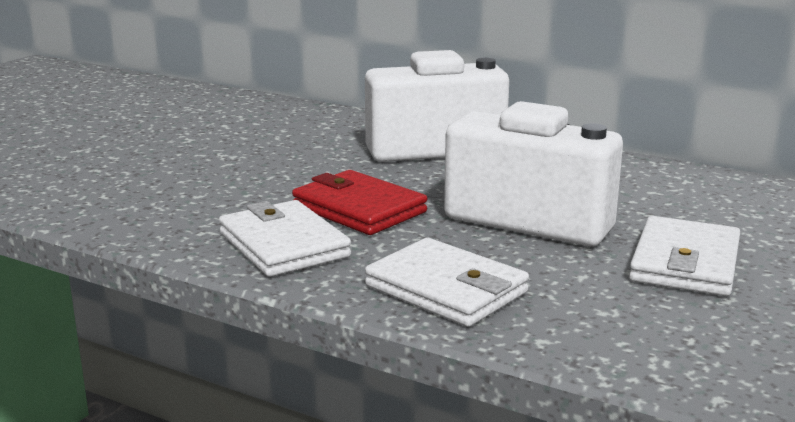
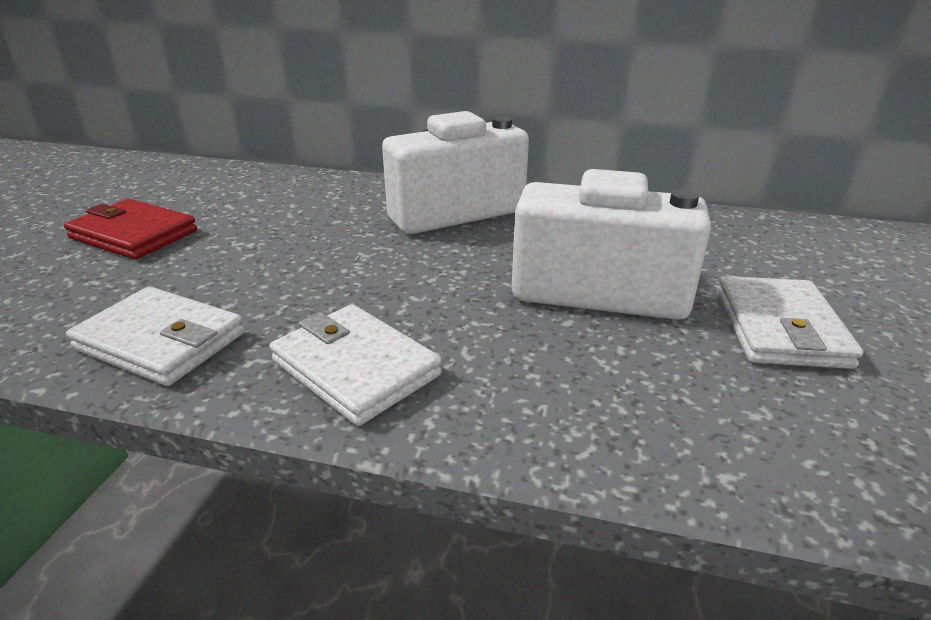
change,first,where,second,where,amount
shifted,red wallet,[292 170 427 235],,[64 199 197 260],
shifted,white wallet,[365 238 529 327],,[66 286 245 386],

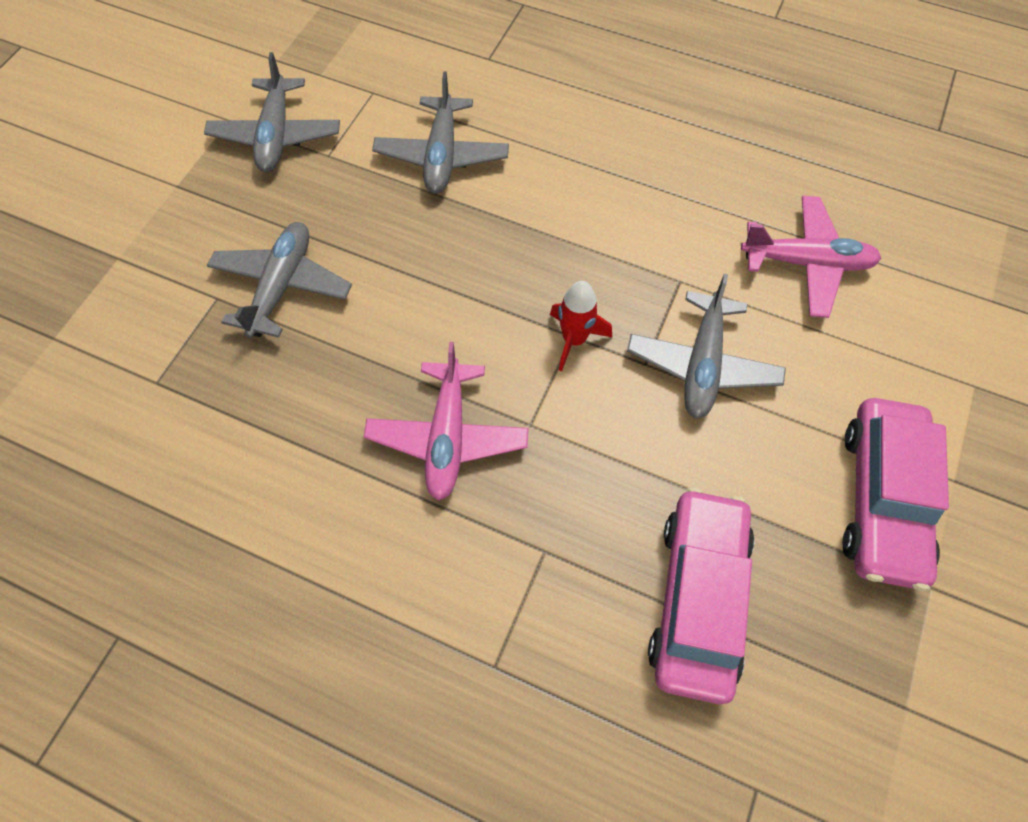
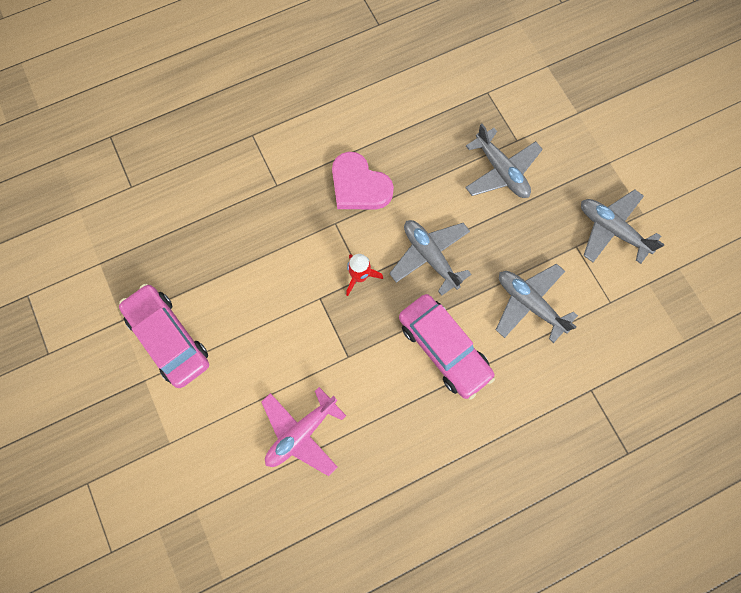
change,first,where,second,where,amount
swapped,pink plane,[364 342 529 501],pink heart,[332 152 394 209],
shifted,grey plane,[627 274 786 419],,[389 220 472 296],
shifted,pink car,[648 488 754 704],,[399 294 495 400],

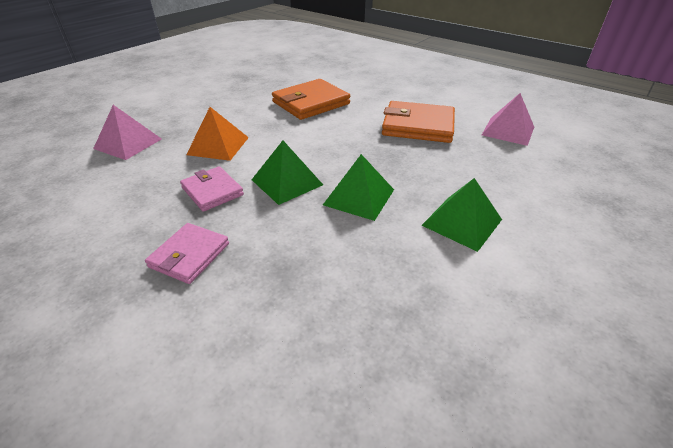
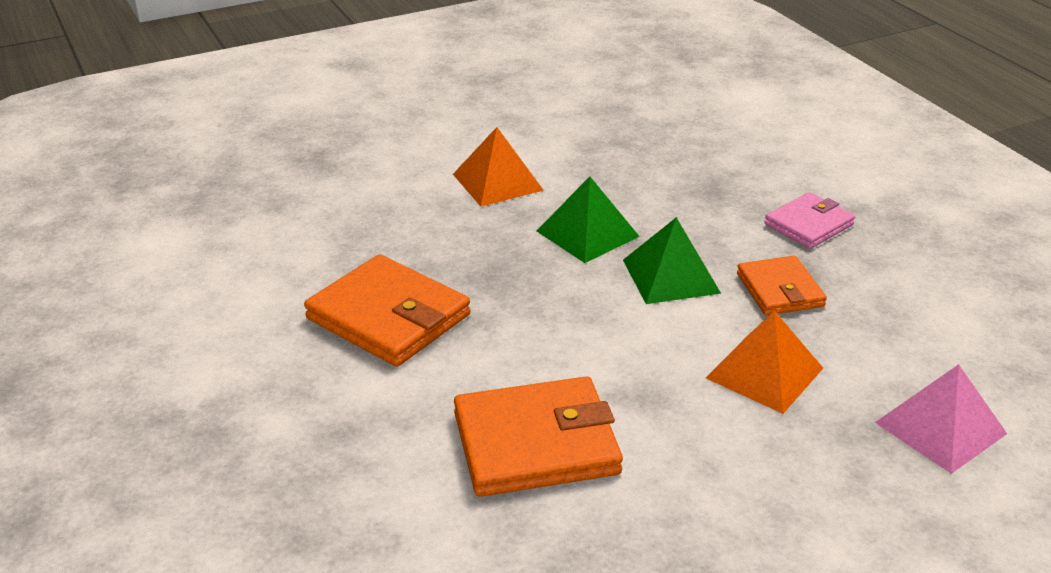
change,first,where,second,where,amount
repainted,green pyramid,[421 178 502 252],orange pyramid,[453 127 544 206],
repainted,pink wallet,[180 166 244 212],orange wallet,[737 256 827 315],
gone,pink pyramid,[482 93 534 146],,,

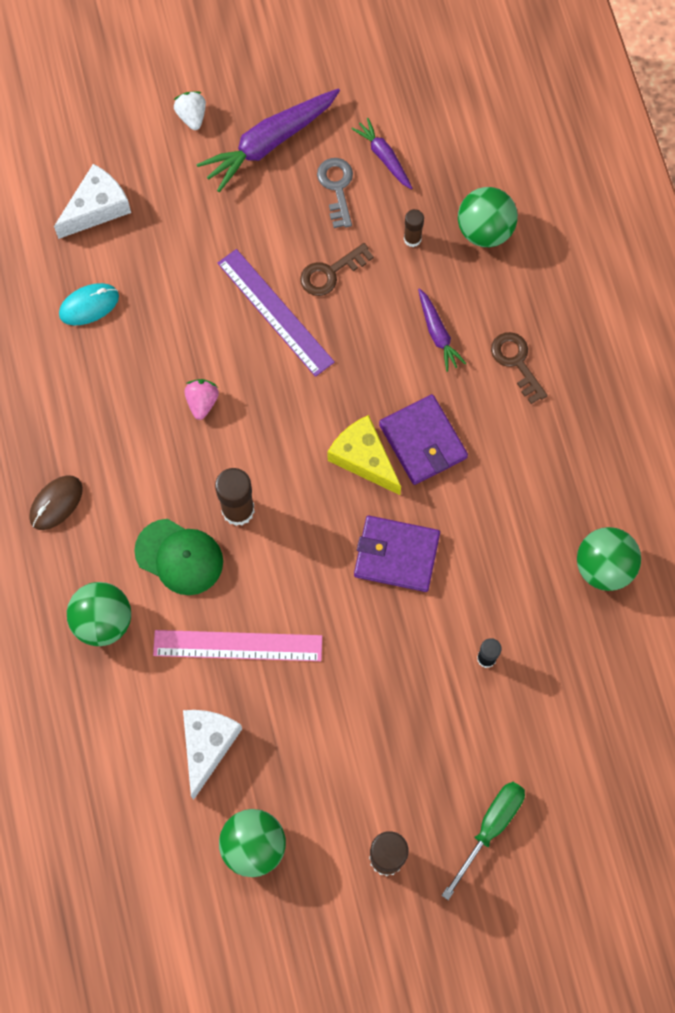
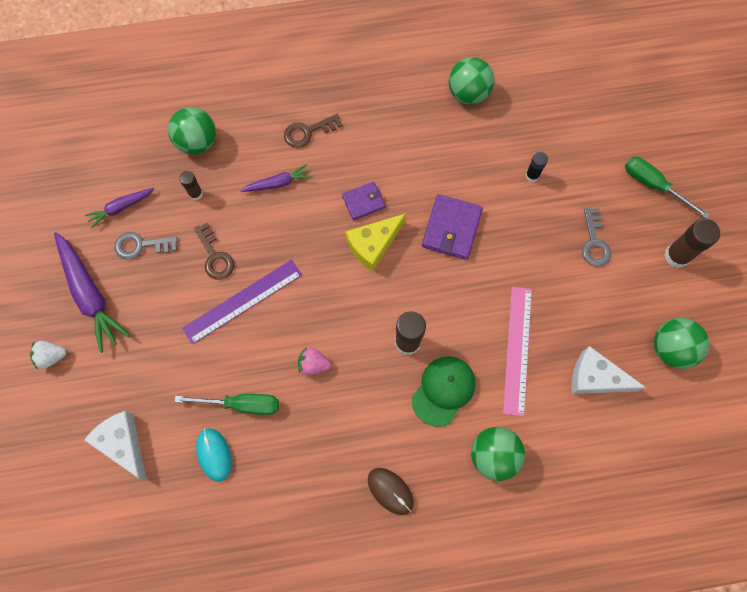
change,first,where,second,where,amount
new,,,green screwdriver,[175 394 279 415],
scaled,purple wallet,[379 394 468 485],,[342 182 385 220],x0.63
new,,,grey key,[582 208 612 267],

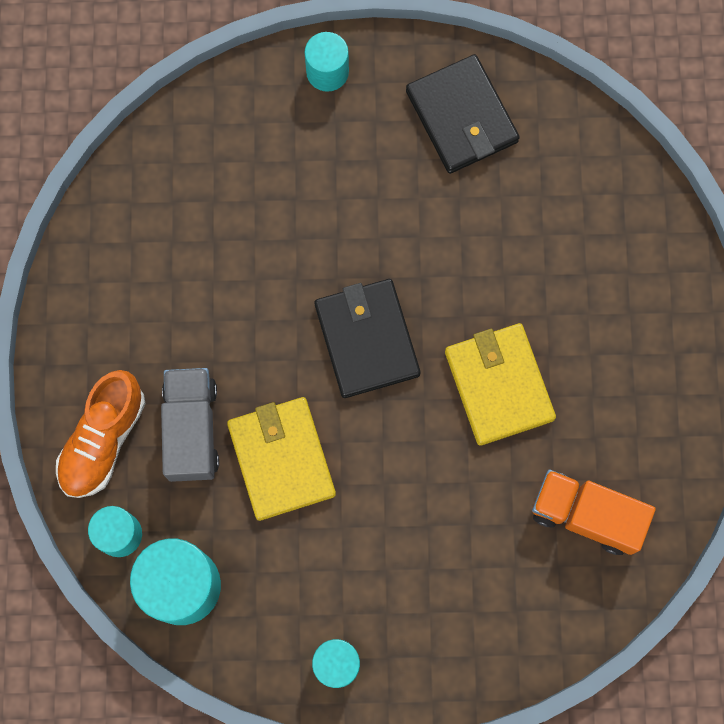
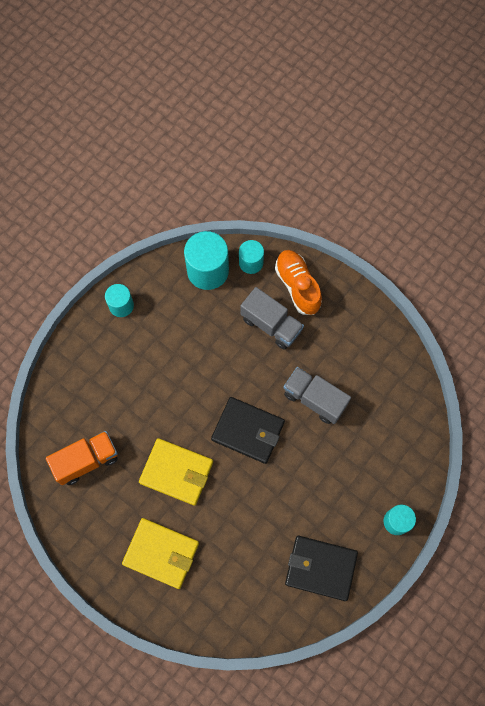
change,first,where,second,where,amount
shifted,yellow wallet,[227 397 336 521],,[122 518 199 589],
new,,,grey truck,[284 367 351 424],

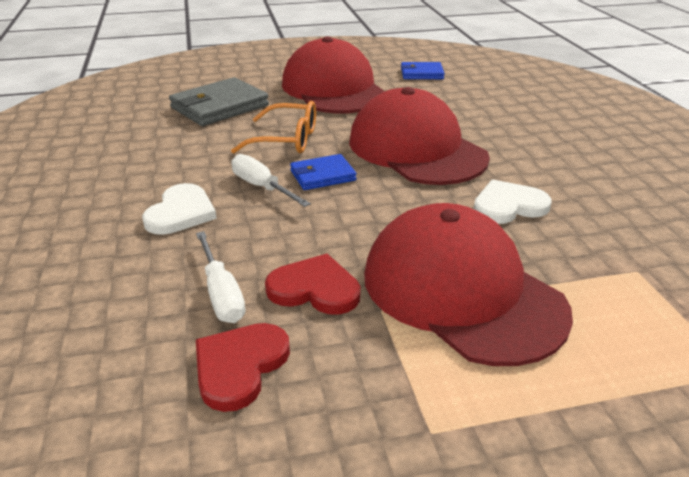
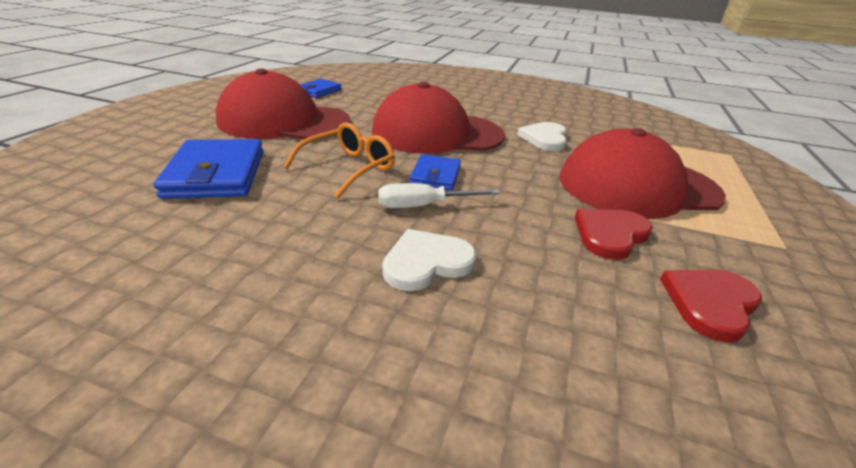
change,first,where,second,where,amount
repainted,grey wallet,[169 77 269 126],blue wallet,[154 139 263 199],
rotated,white heart,[142 183 217 235],,[383 229 476 291],75 degrees counterclockwise
rotated,red heart,[196 323 290 412],,[660 270 762 343],75 degrees clockwise
gone,white screwdriver,[196 231 245 323],,,

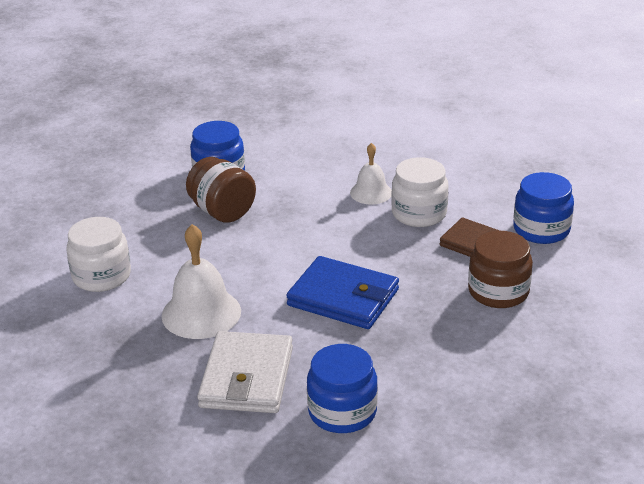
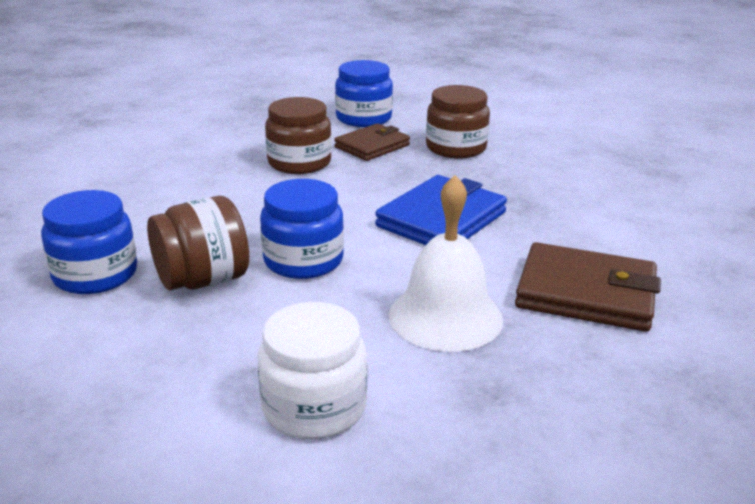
change,first,where,second,where,amount
shifted,blue jar,[307 344 378 433],,[260 179 344 279],
repainted,white jar,[391 157 448 227],brown jar,[265 97 332 174],
repainted,white wallet,[197 331 293 413],brown wallet,[515 242 661 332],
gone,white bell,[350 143 392 205],,,

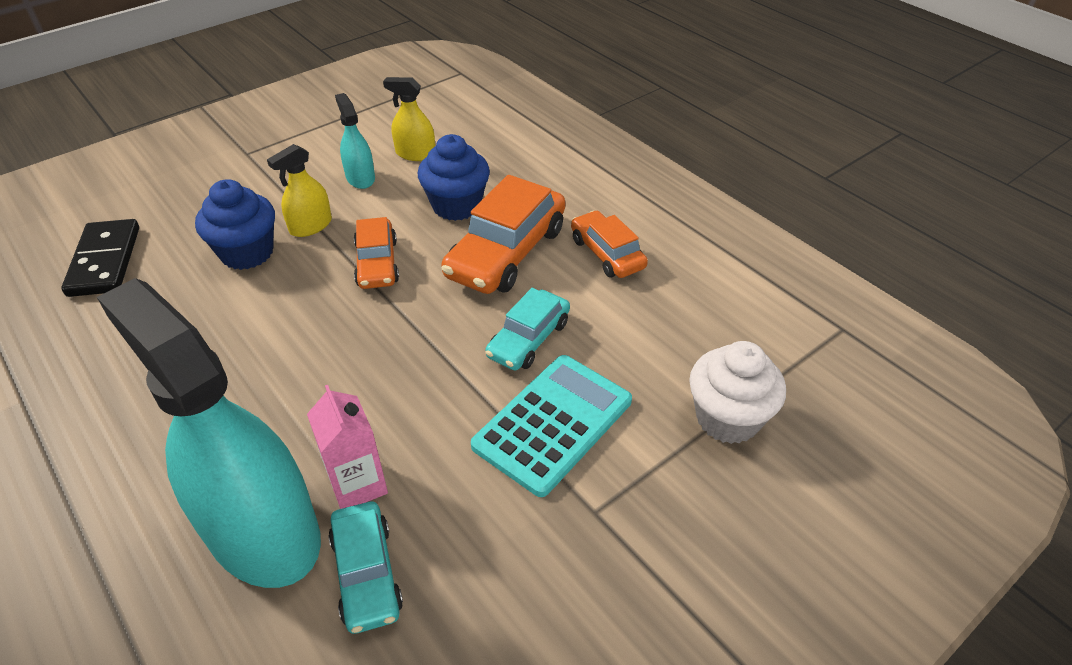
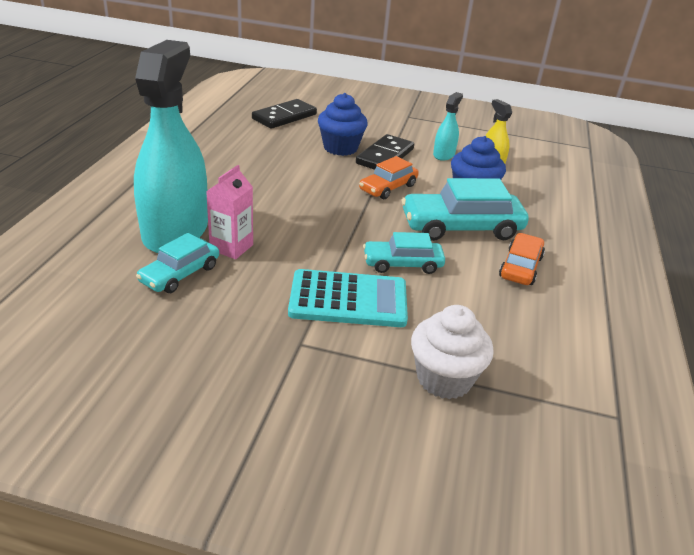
change,first,where,second,where,amount
swapped,yellow spray bottle,[267 144 332 237],black domino,[356 134 414 170],
repainted,orange car,[441 175 565 294],turquoise car,[402 178 529 241],

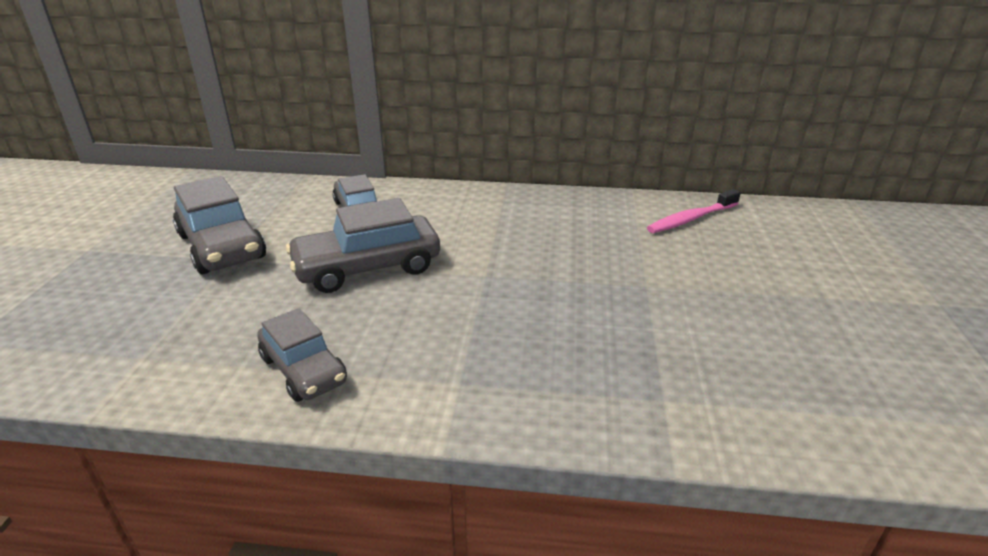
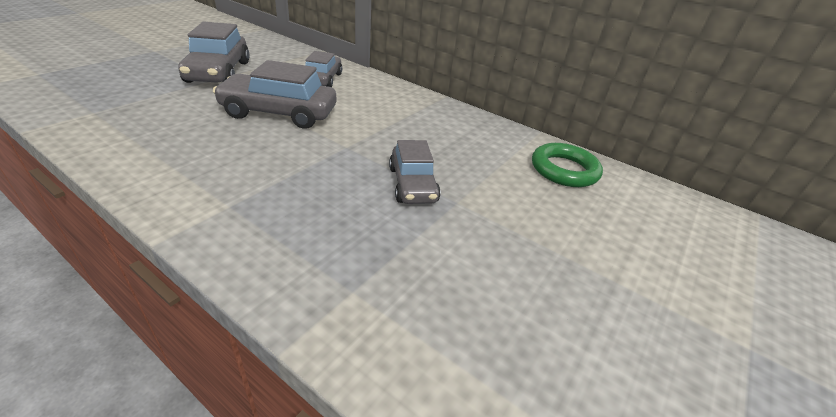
change,first,where,second,where,amount
shifted,grey car,[257 308 347 402],,[389 140 440 204],
swapped,pink toothbrush,[647 189 741 233],green ring,[532 143 603 187],

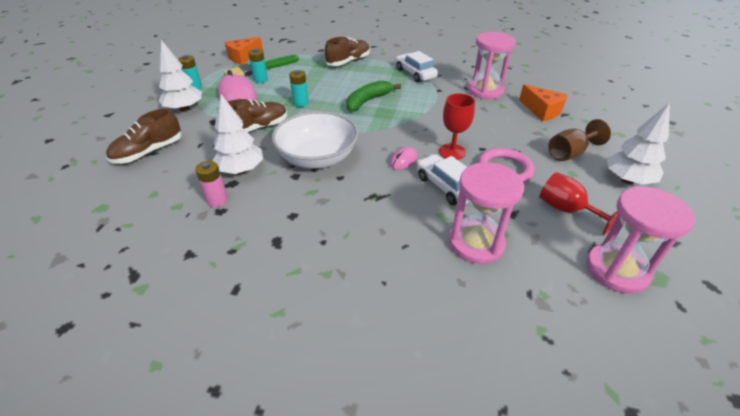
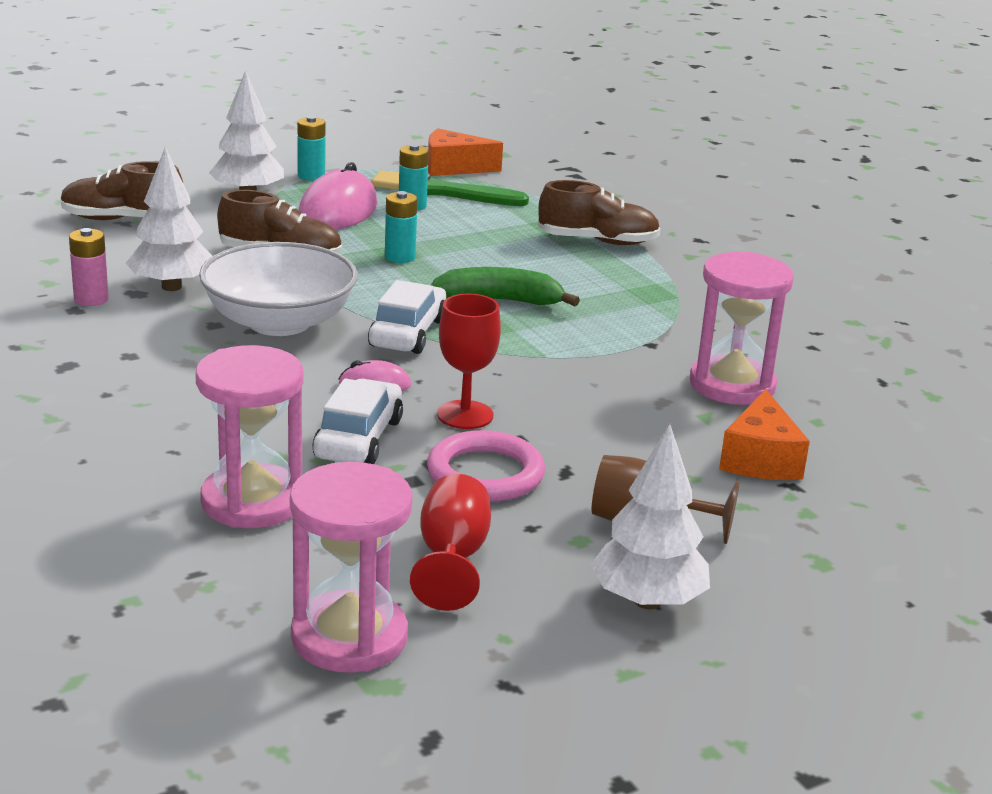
change,first,where,second,where,amount
shifted,white car,[396 51 438 82],,[368 280 446 354],

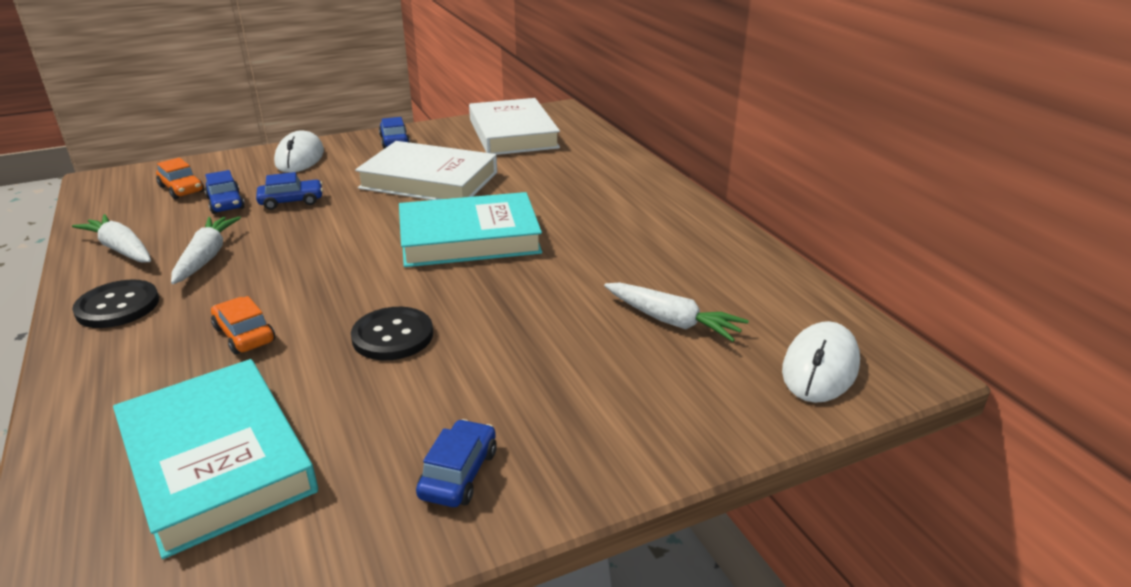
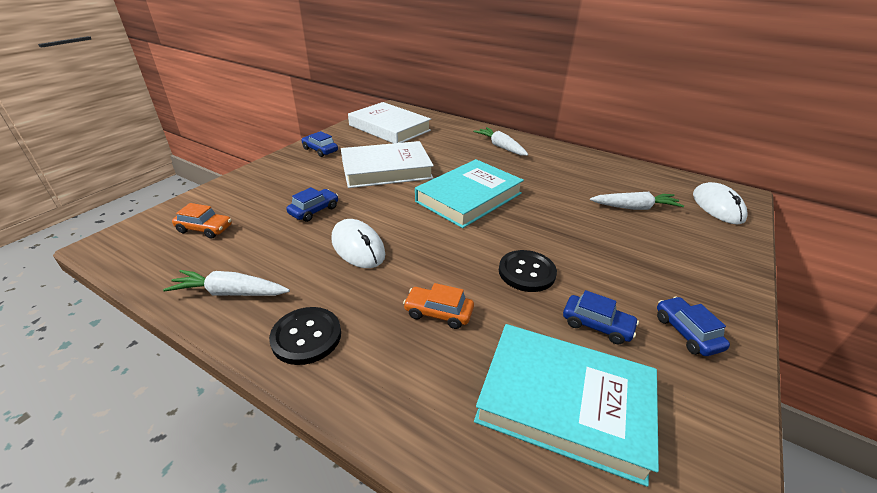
change,first,where,second,where,amount
shifted,white mouse,[274 130 324 173],,[332 219 385 268],
shifted,white carrot,[171 216 241 284],,[473 127 528 156],
shifted,blue car,[205 170 245 214],,[563 290 639 344],

